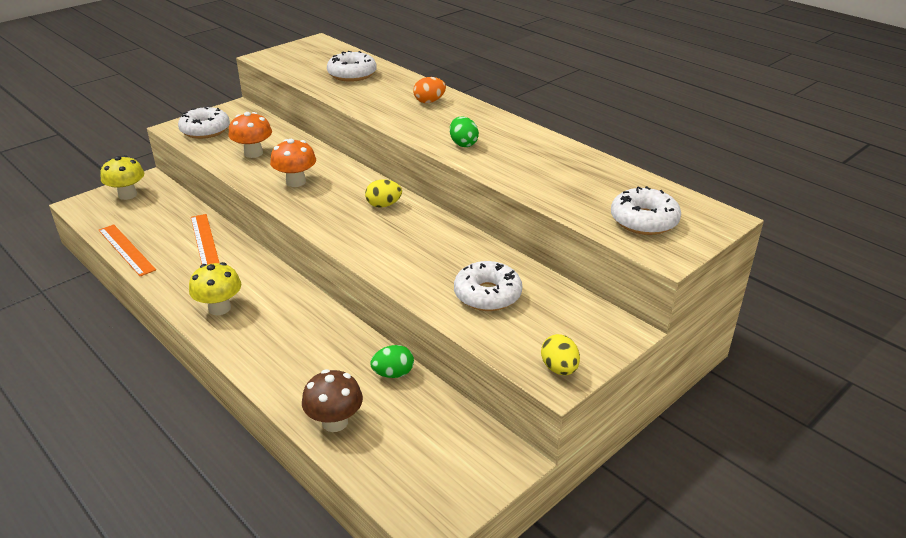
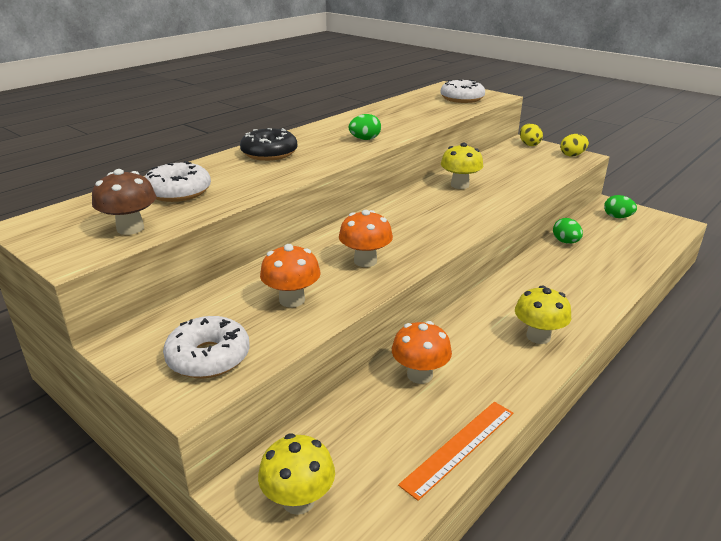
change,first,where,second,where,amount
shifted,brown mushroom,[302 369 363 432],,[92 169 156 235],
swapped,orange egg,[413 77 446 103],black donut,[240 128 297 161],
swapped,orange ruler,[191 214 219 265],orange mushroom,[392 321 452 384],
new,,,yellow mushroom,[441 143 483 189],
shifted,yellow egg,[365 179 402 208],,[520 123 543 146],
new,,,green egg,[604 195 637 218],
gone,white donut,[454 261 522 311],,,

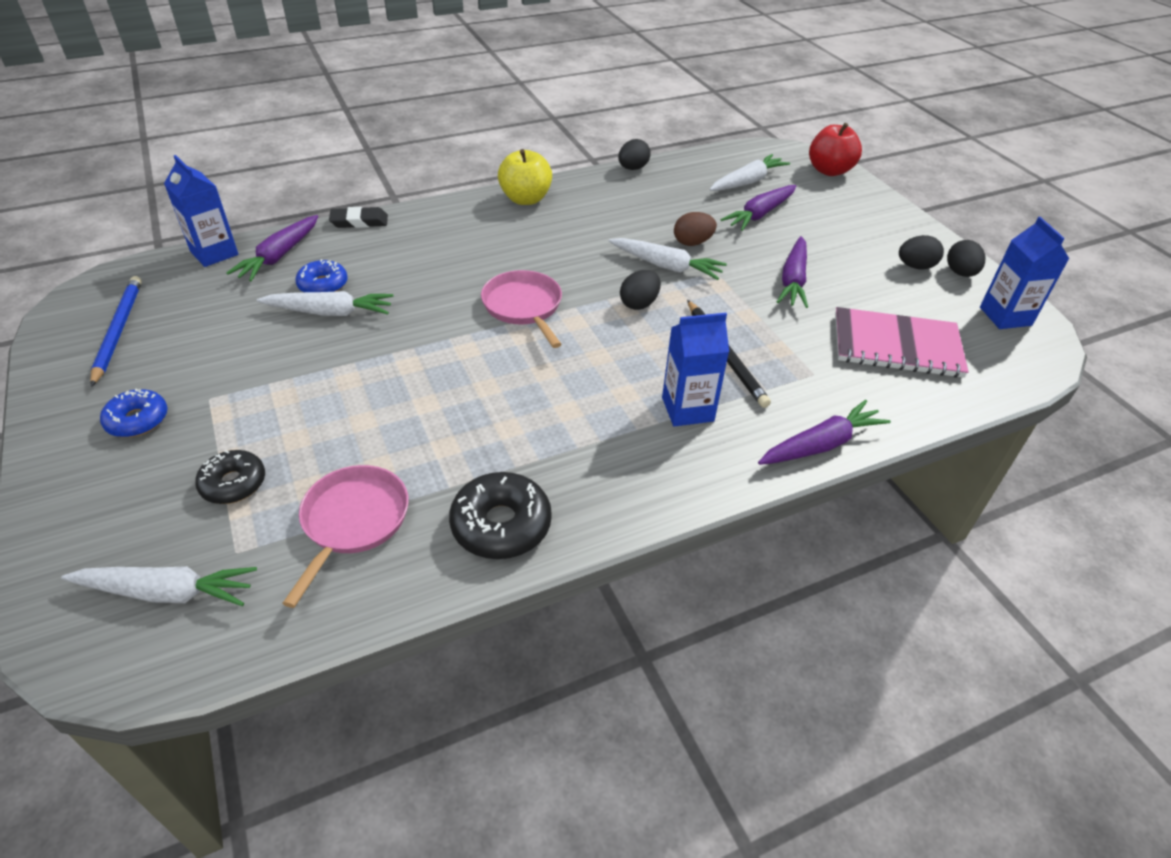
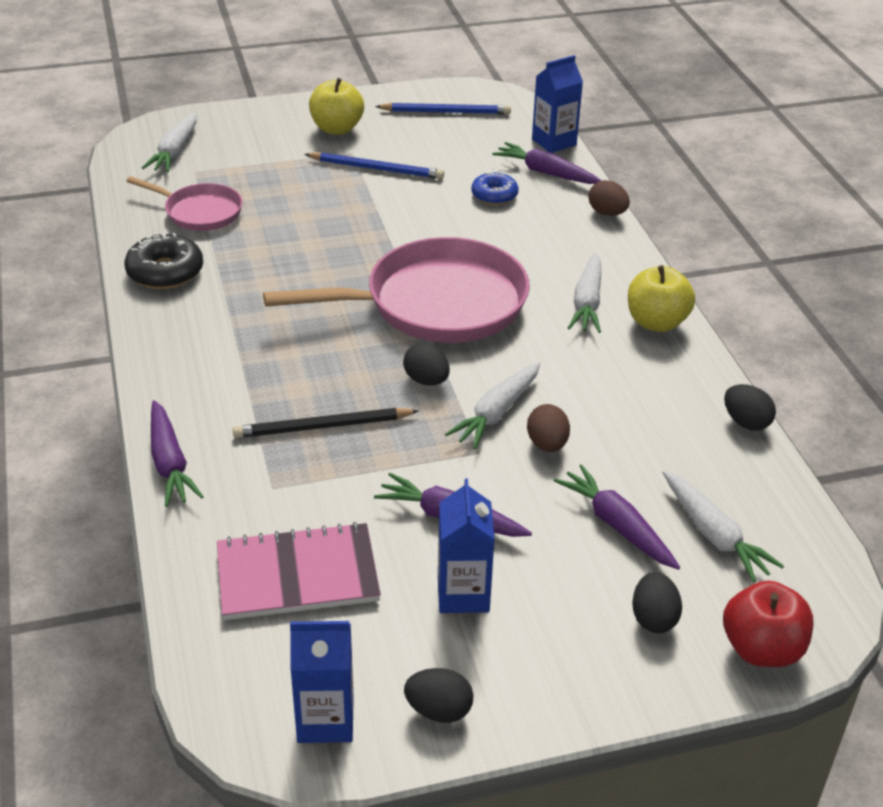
change,first,where,second,where,amount
rotated,pink notebook,[835 307 969 378],,[217 522 381 620],60 degrees clockwise
scaled,pink pan,[481 270 562 348],,[263 237 530 343],x1.91
new,,,blue pencil,[304 152 444 179],
swapped,blue donut,[100 388 168 437],yellow apple,[309 78 364 135],
shifted,blue carton,[662 313 729 426],,[438 478 495 613],
shifted,white carrot,[257 291 394 316],,[568 252 601 333],
swapped,black eraser,[329 207 388 228],brown egg,[589 180 630 216],
shifted,black egg,[899 235 944 270],,[632 572 682 633],
gone,black donut,[195 450 265 504],,,

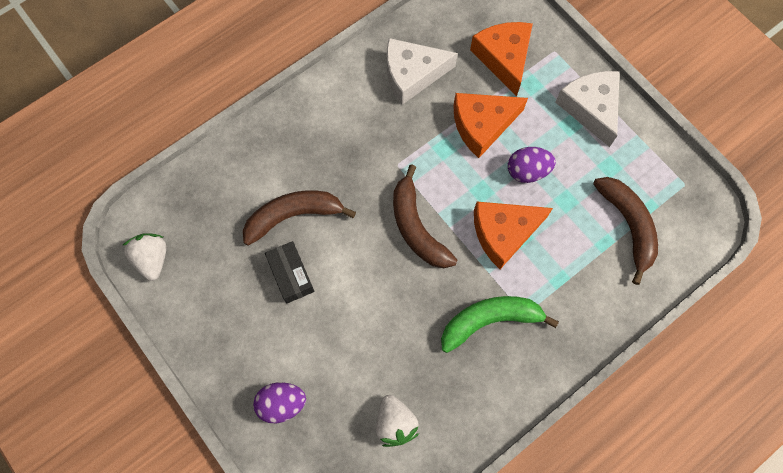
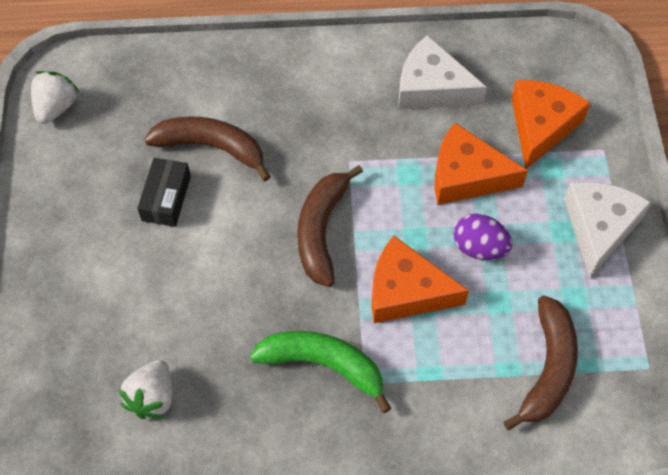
change,first,where,second,where,amount
gone,purple egg,[253 382 306 423],,,

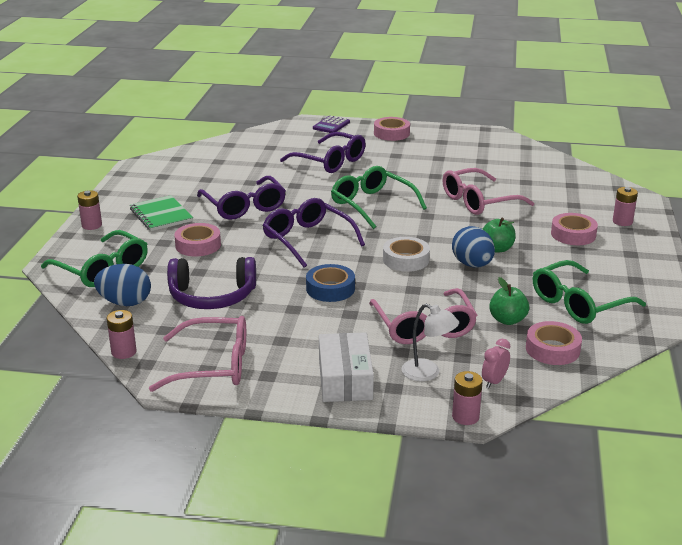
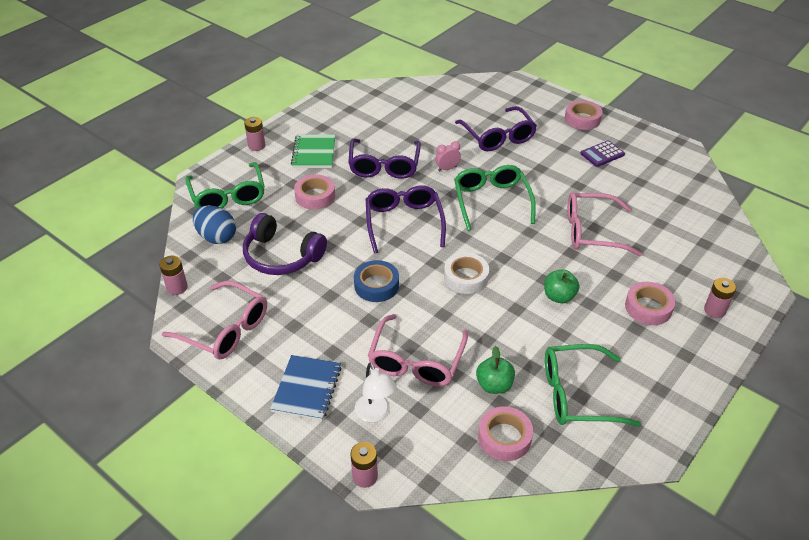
change,first,where,second,where,amount
swapped,white box,[319 332 374 402],blue notebook,[270 355 342 421],
shifted,pink clock,[482 339 510 388],,[435 141 461 172],
shifted,purple calculator,[313 116 350 133],,[580 140 625 167],
gone,blue egg,[452 226 495 267],,,

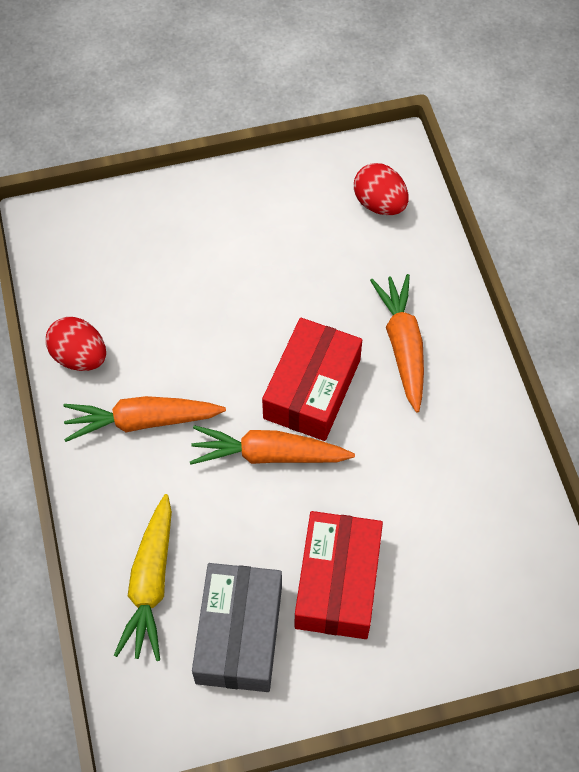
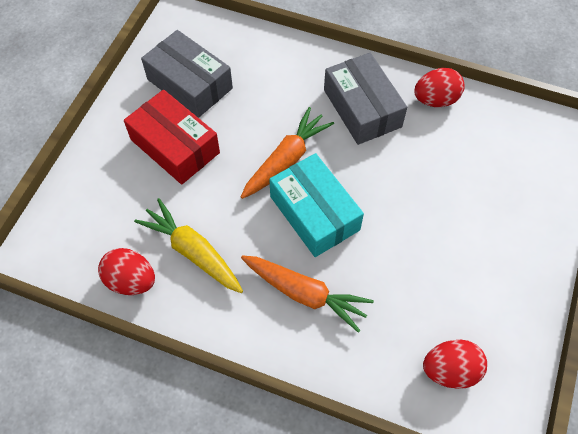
change,first,where,second,where,amount
new,,,red egg,[98 248 155 295],
shifted,yellow carrot,[114 494 172 661],,[134 198 243 293],
repainted,red box,[262 318 362 441],turquoise box,[269 153 364 257],
swapped,orange carrot,[63 396 226 442],grey box,[324 53 407 145],

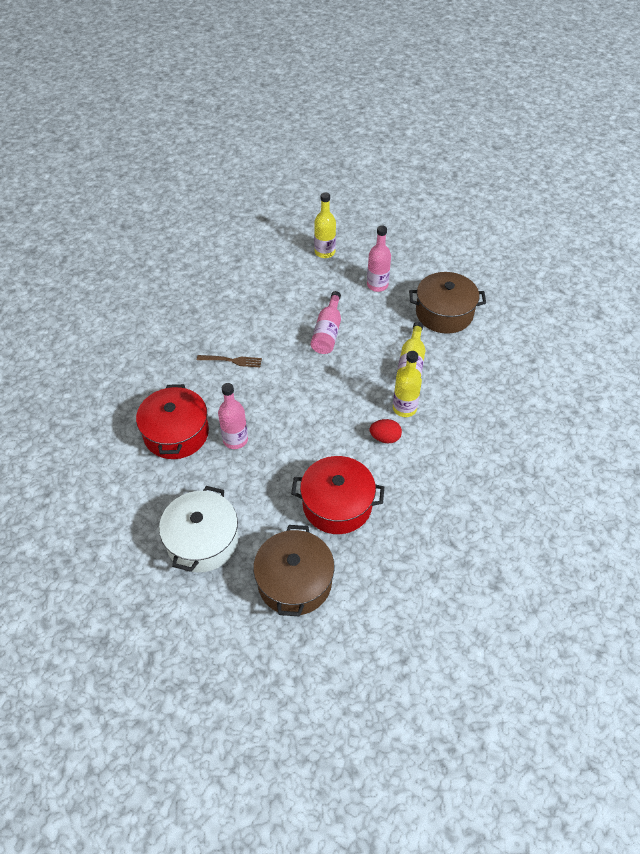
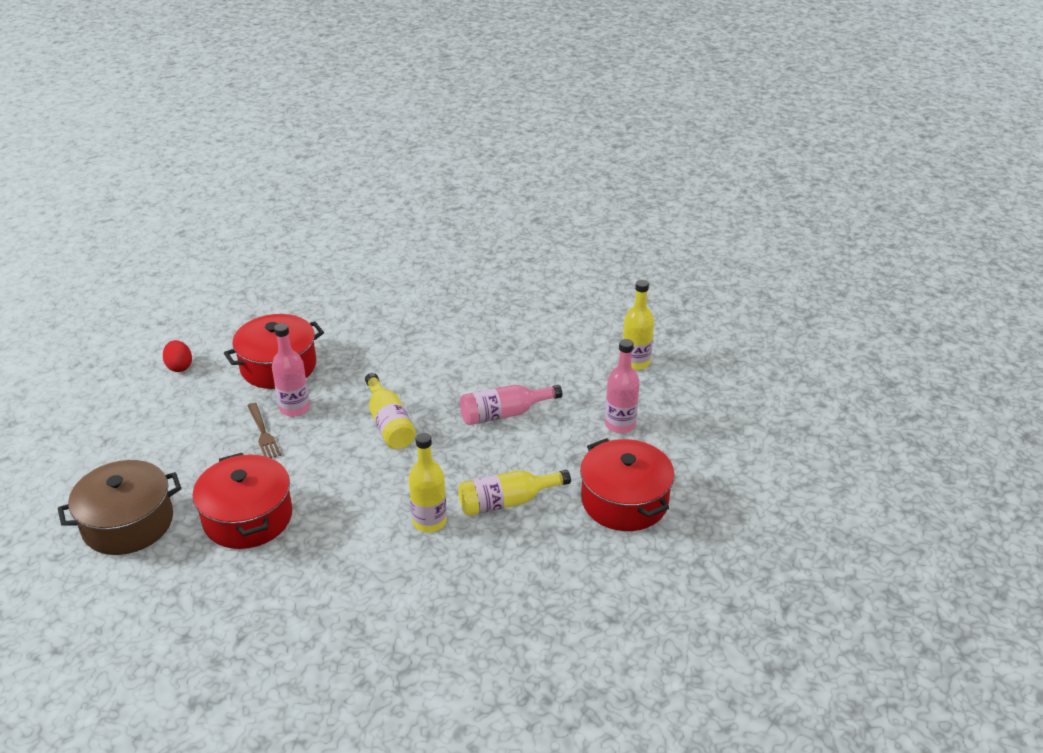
change,first,where,second,where,amount
shifted,red egg,[370 419 402 443],,[163 340 192 372],
shifted,brown fork,[197 355 262 367],,[247 403 281 458],
new,,,yellow bottle,[365 373 416 449],
repainted,brown pot,[409 272 486 334],red pot,[580 438 675 531],
gone,white pot,[159 486 238 572],,,

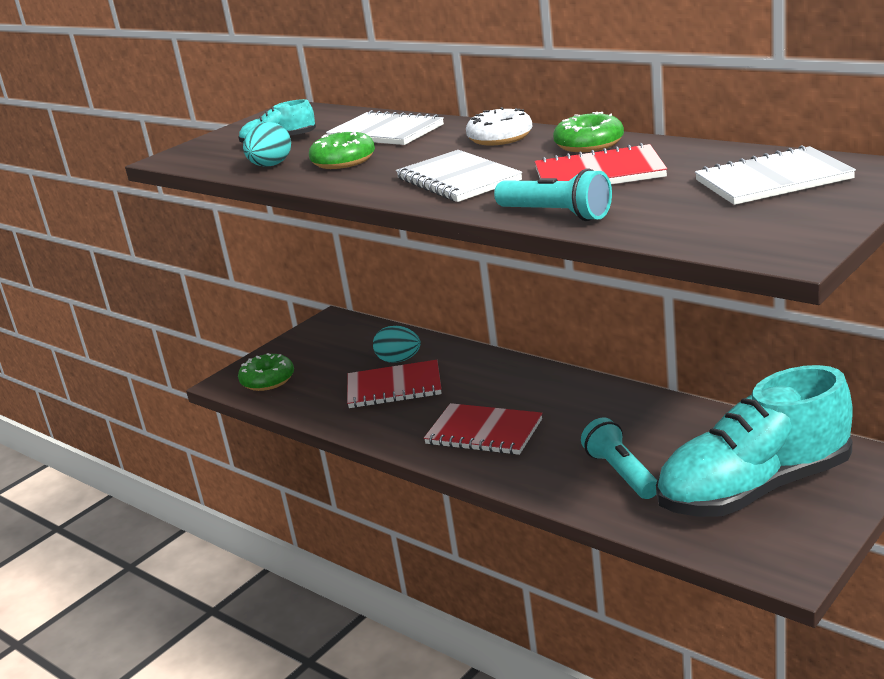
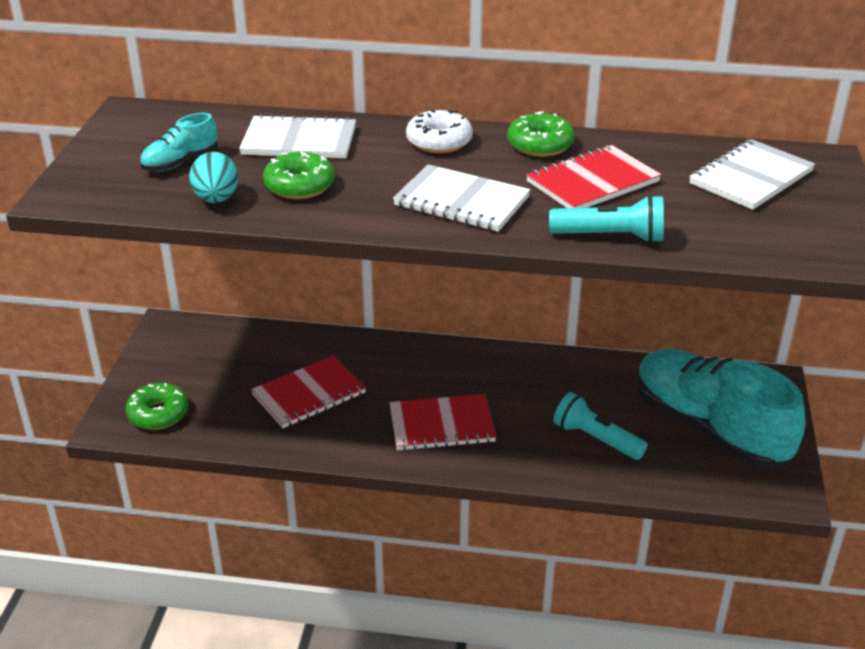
change,first,where,second,where,amount
rotated,turquoise shoe,[656 365 853 517],,[637 349 806 470],105 degrees clockwise
gone,turquoise egg,[373 326 421 363],,,

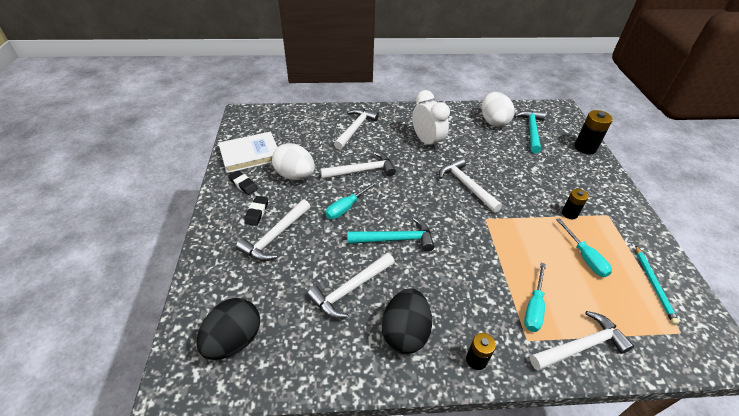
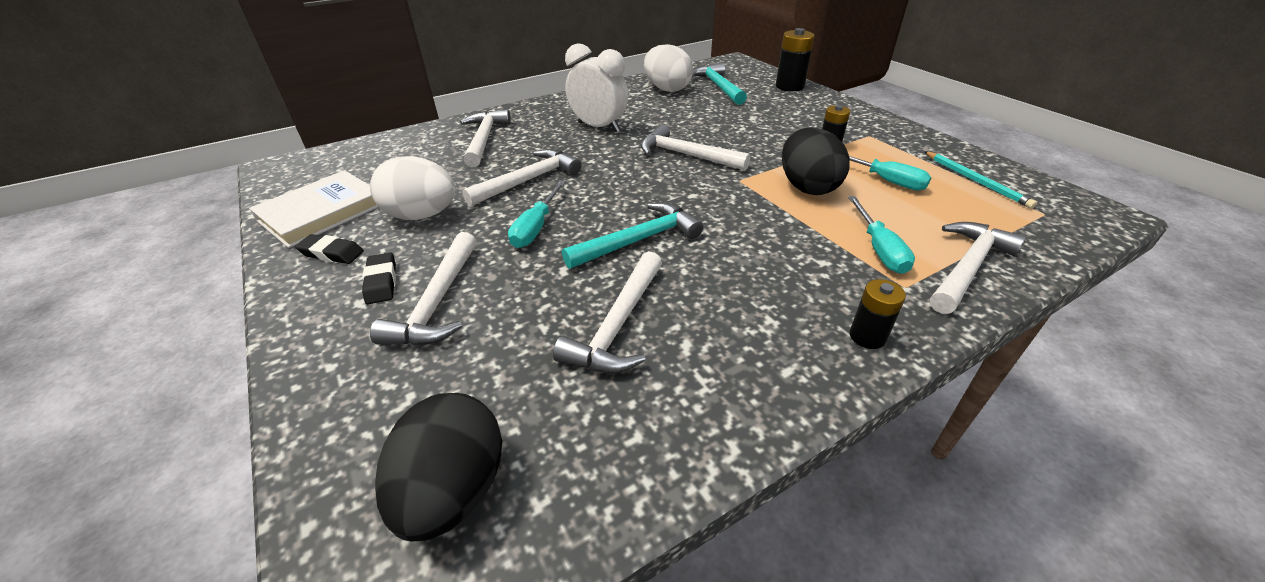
change,first,where,second,where,amount
shifted,black egg,[382 289 432 354],,[782 128 850 195],

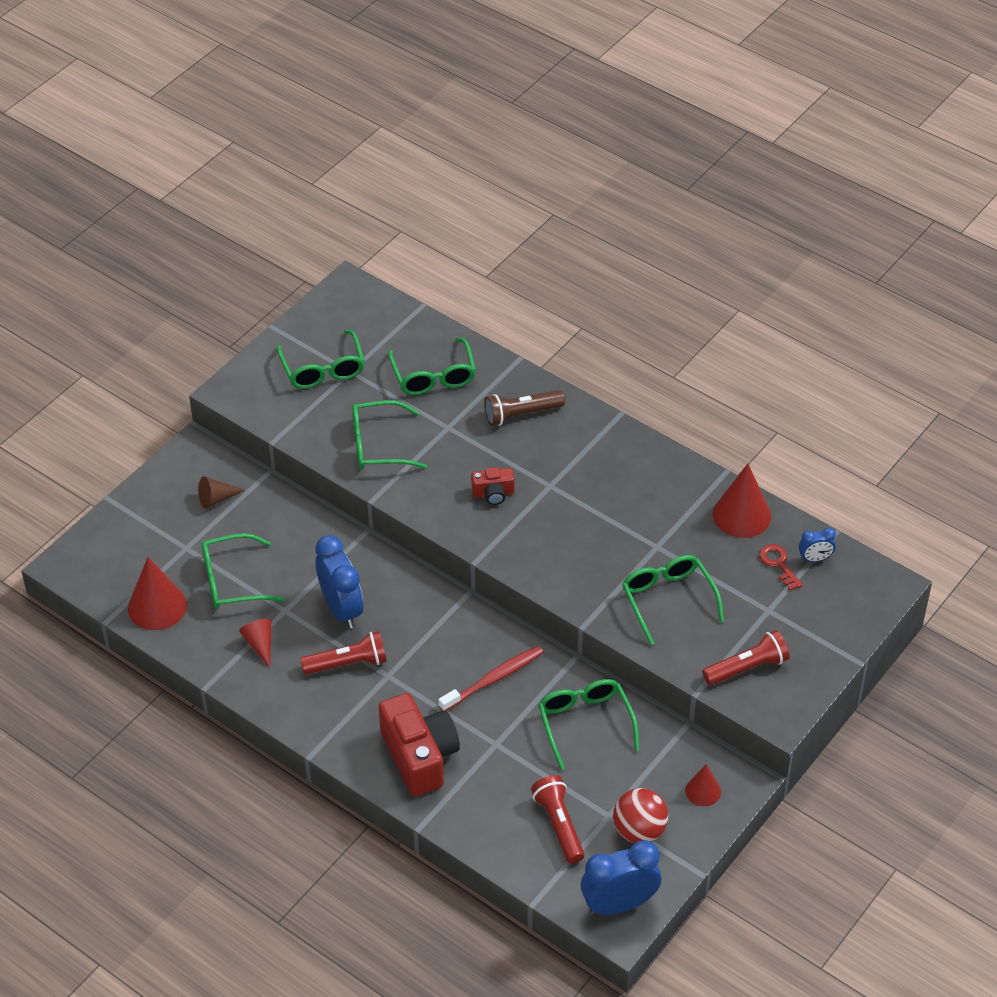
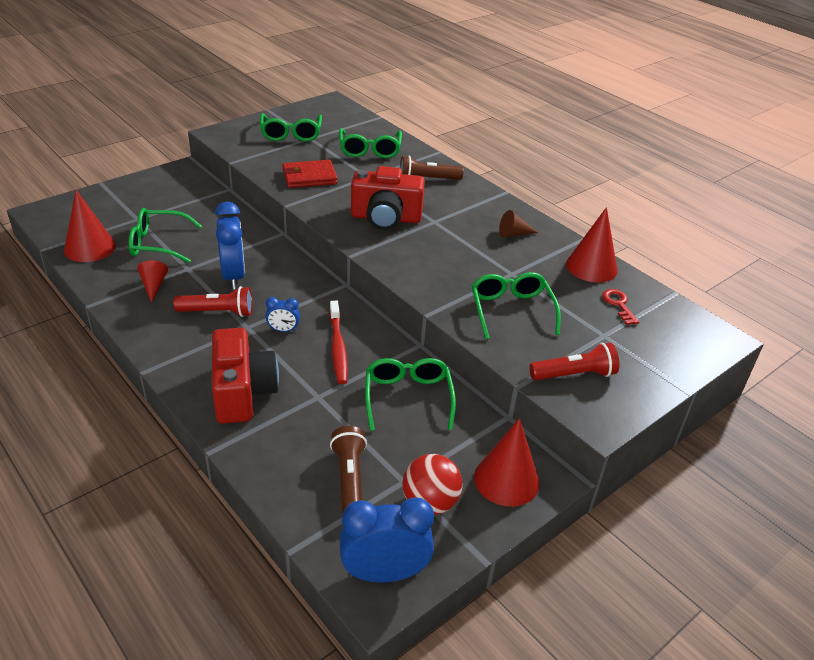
change,first,where,second,where,amount
shifted,blue clock,[799 527 836 562],,[266 297 300 332],
swapped,green glasses,[352 400 427 469],red wallet,[282 160 337 188],
rotated,red toothbrush,[438 646 543 711],,[329 301 348 384],105 degrees clockwise
repainted,red flashlight,[531 775 584 864],brown flashlight,[330 426 367 514],
scaled,red camera,[471 467 515 505],,[351 166 425 230],x2.02
scaled,red cone,[685 764 721 806],,[474 418 540 507],x1.76
shifted,brown cone,[198 476 244 509],,[499 210 538 237],

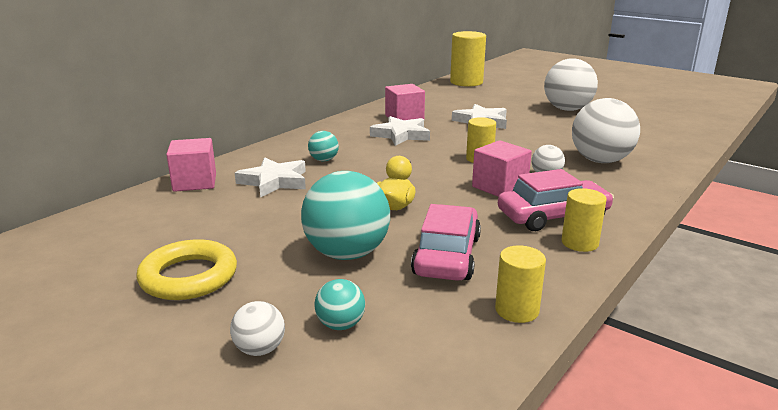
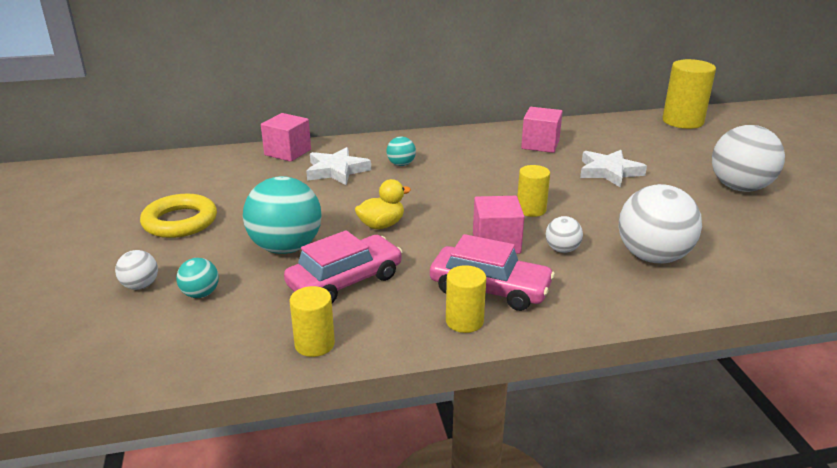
change,first,where,second,where,amount
gone,white star,[370 116 430 146],,,

